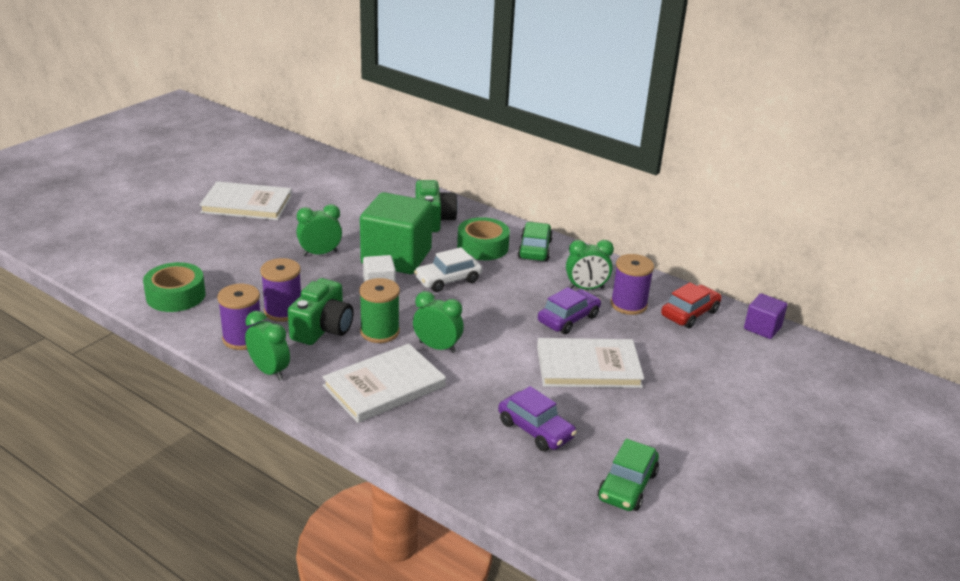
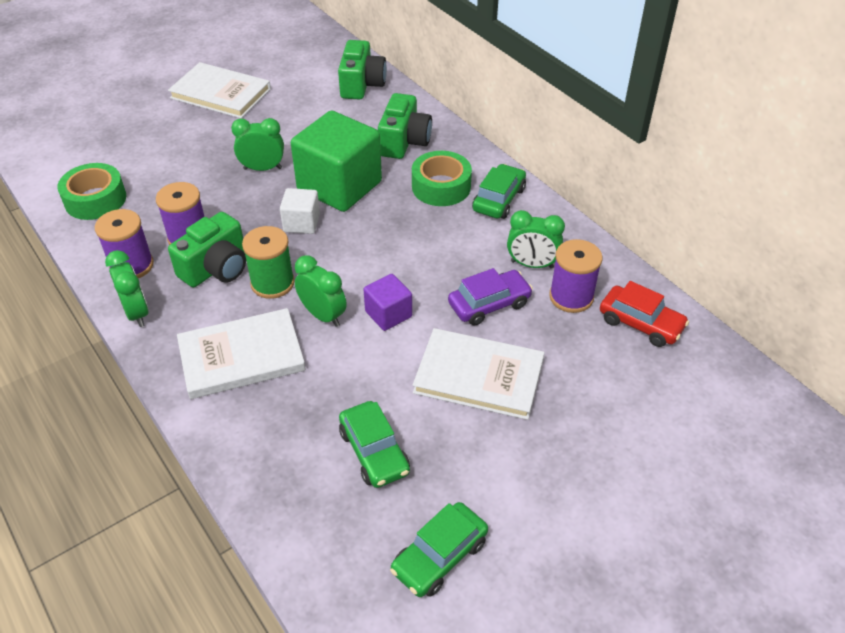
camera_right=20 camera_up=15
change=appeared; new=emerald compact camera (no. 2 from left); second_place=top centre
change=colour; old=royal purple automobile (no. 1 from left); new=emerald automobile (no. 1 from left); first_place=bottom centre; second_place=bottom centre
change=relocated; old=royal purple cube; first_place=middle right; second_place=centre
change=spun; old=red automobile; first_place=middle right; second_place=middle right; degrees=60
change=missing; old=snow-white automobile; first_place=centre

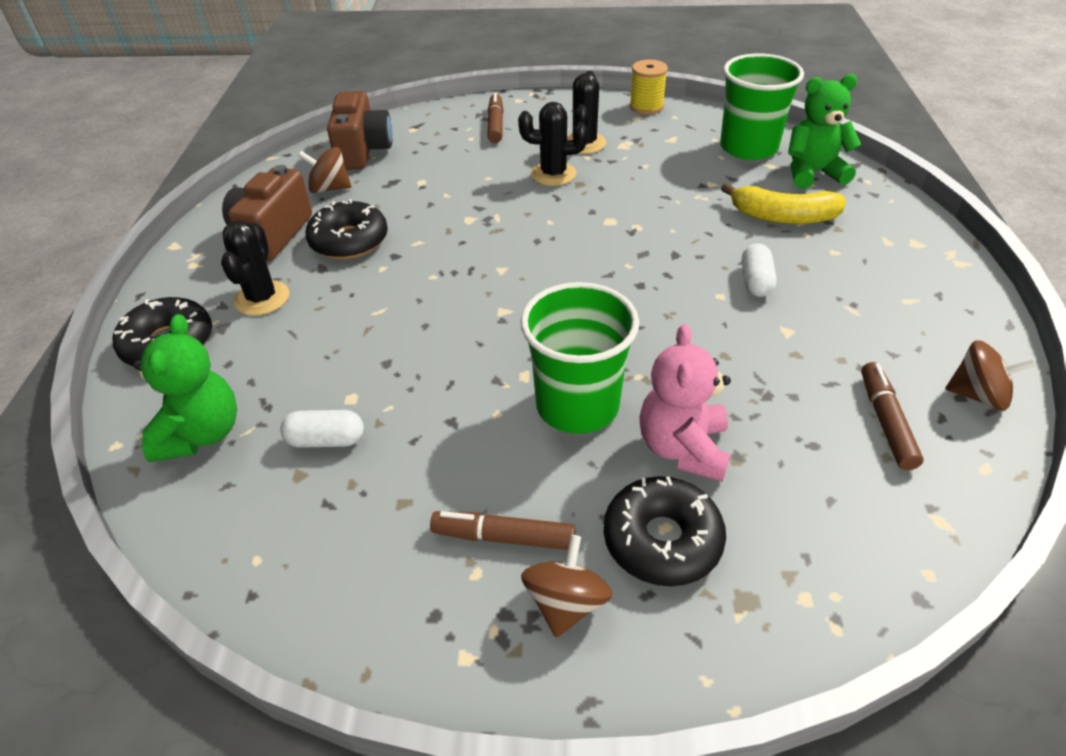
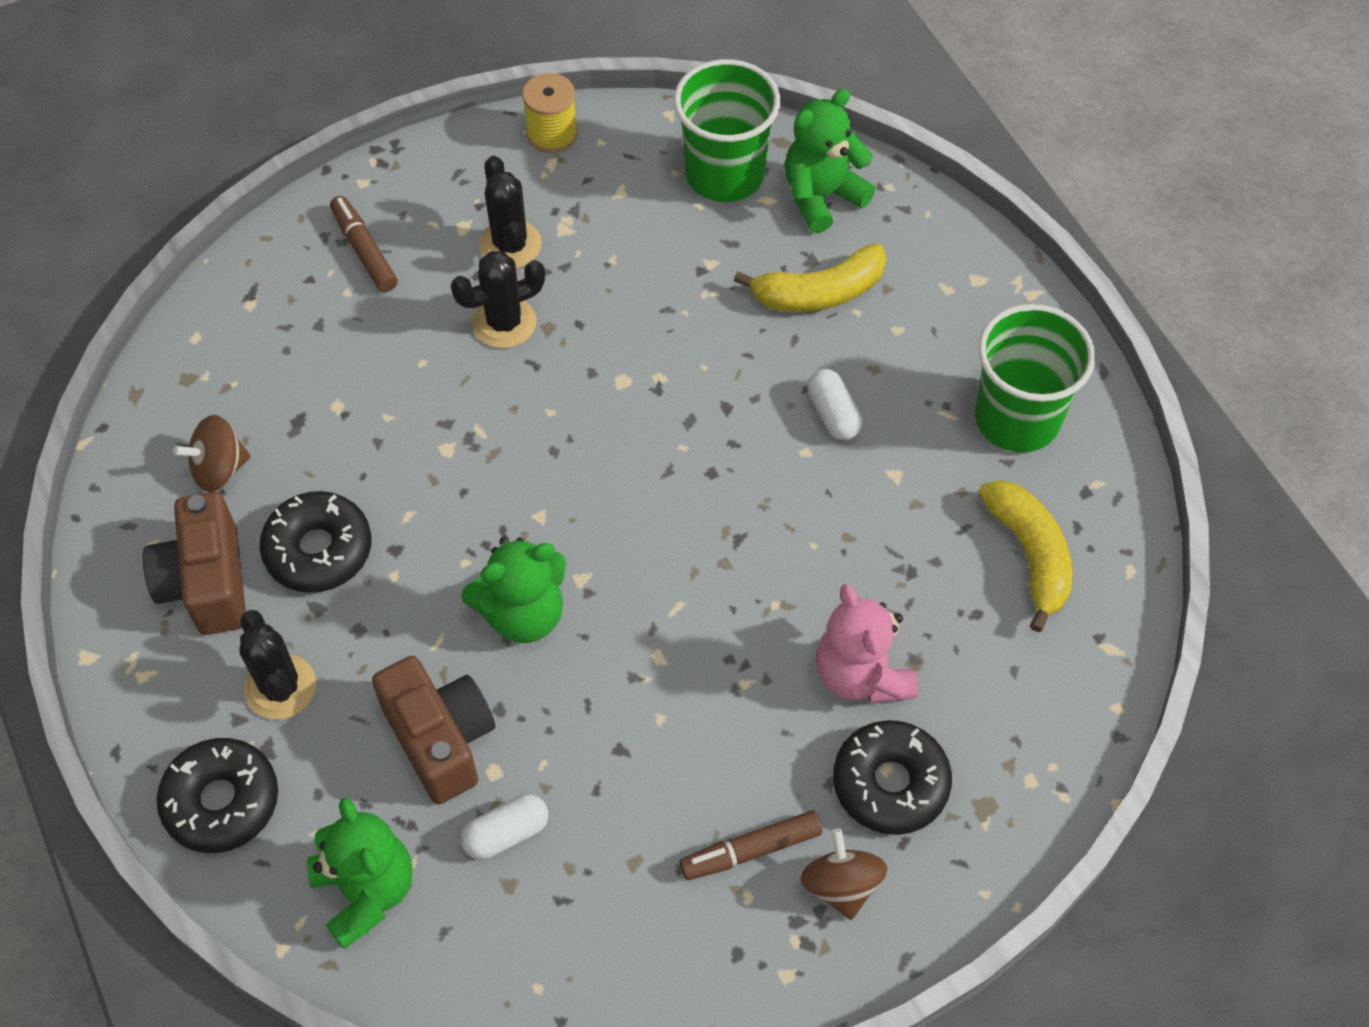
camera_right=-30 camera_up=15
change=relocated; old=russet compact camera (no. 2 from left); first_place=top centre; second_place=bottom left
change=appeared; new=emerald teddy (no. 2 from left); second_place=centre
change=relocated; old=emerald tumbler (no. 1 from left in the first image); new=emerald tumbler (no. 2 from left); first_place=centre; second_place=middle right
change=exchanged; old=russet felt pen (no. 3 from left); new=bright yellow toy banana (no. 2 from left); first_place=middle right; second_place=middle right
change=missing; old=russet spinning top (no. 3 from left); first_place=middle right

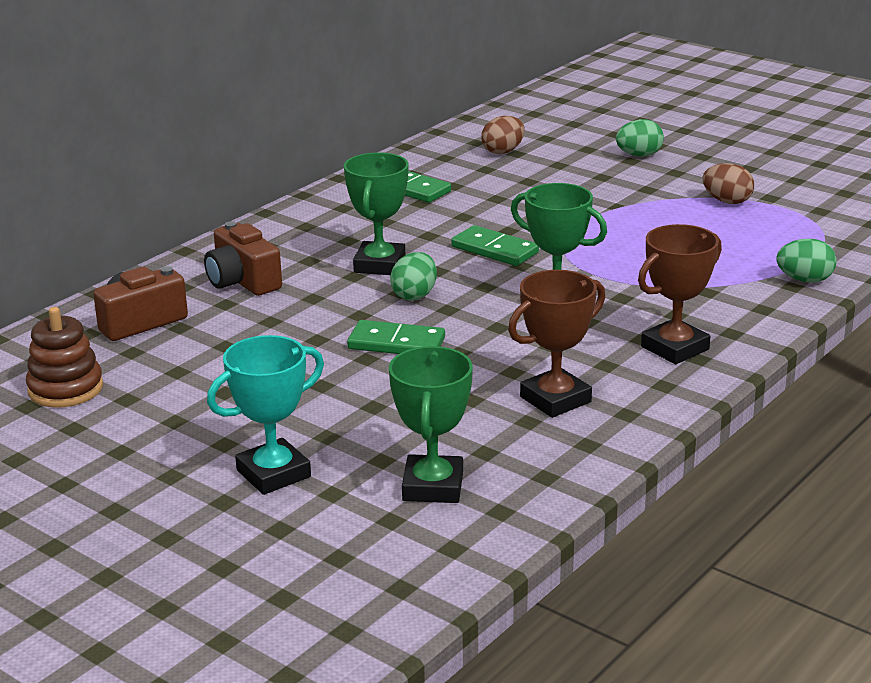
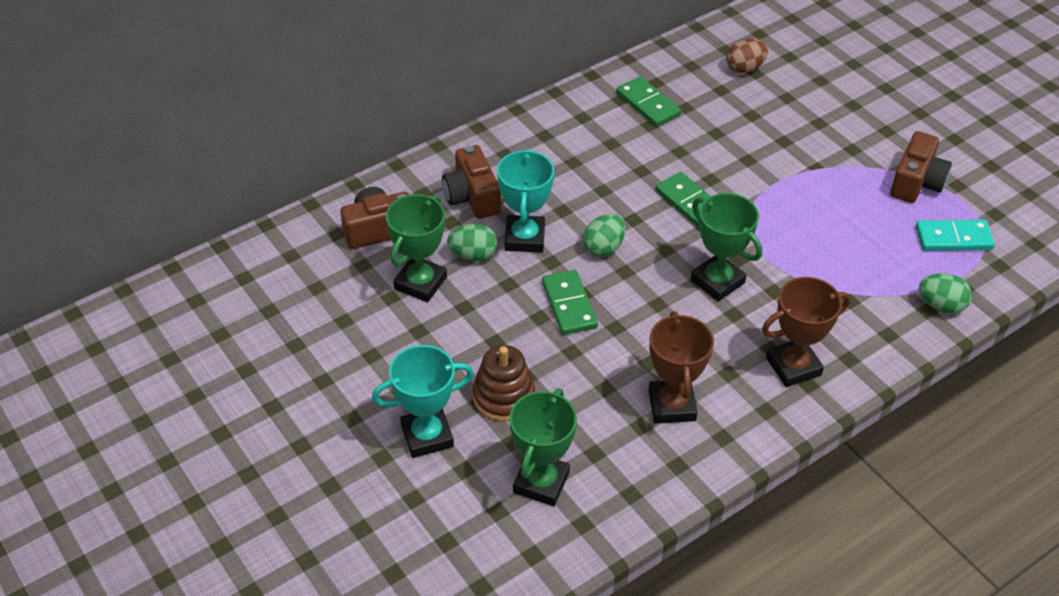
camera_right=15 camera_up=20
change=relocated; old=emerald award cup (no. 1 from left); first_place=top centre; second_place=centre
change=relocated; old=emerald toy egg (no. 2 from left in the first image); new=emerald toy egg (no. 1 from left); first_place=top right; second_place=centre
change=relocated; old=russet stacking rings; first_place=middle left; second_place=centre
change=appeared; new=turquoise award cup (no. 2 from left); second_place=centre
change=spun; old=emerald domino (no. 1 from left); first_place=centre; second_place=centre; degrees=45
change=spun; old=russet award cup (no. 1 from left); first_place=centre; second_place=centre; degrees=-75
change=exchanged; old=russet toy egg (no. 2 from left); new=russet compact camera (no. 3 from left); first_place=top right; second_place=top right
change=appeared; new=turquoise domino; second_place=middle right

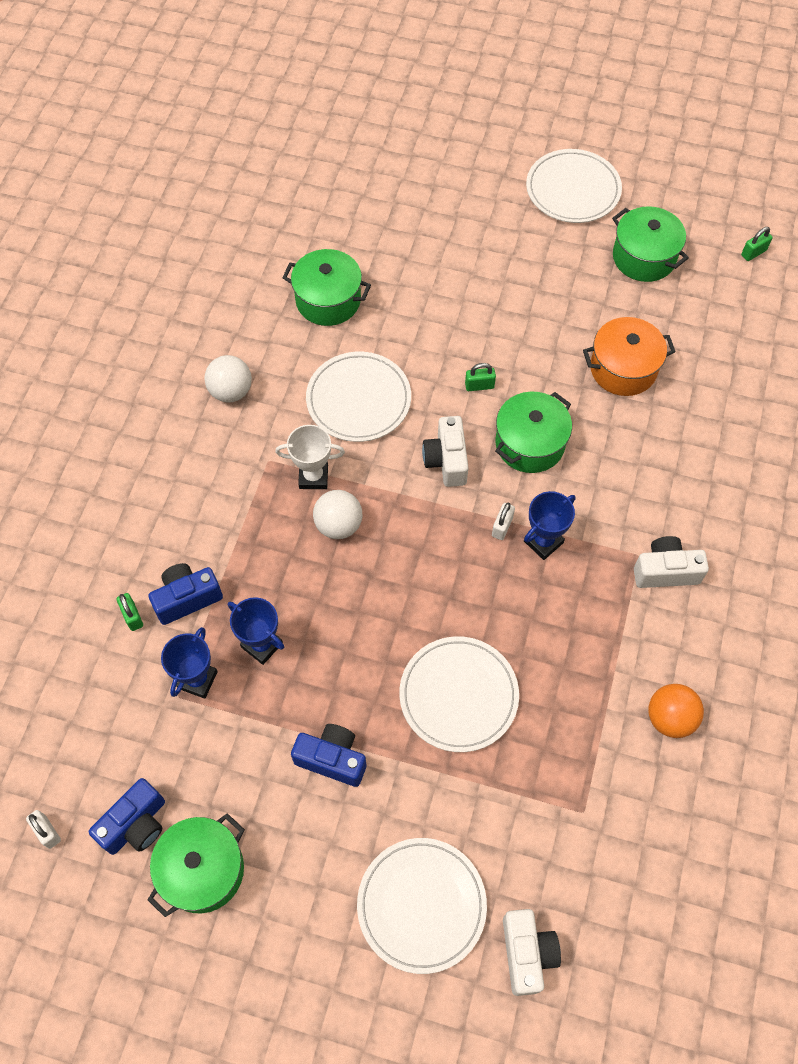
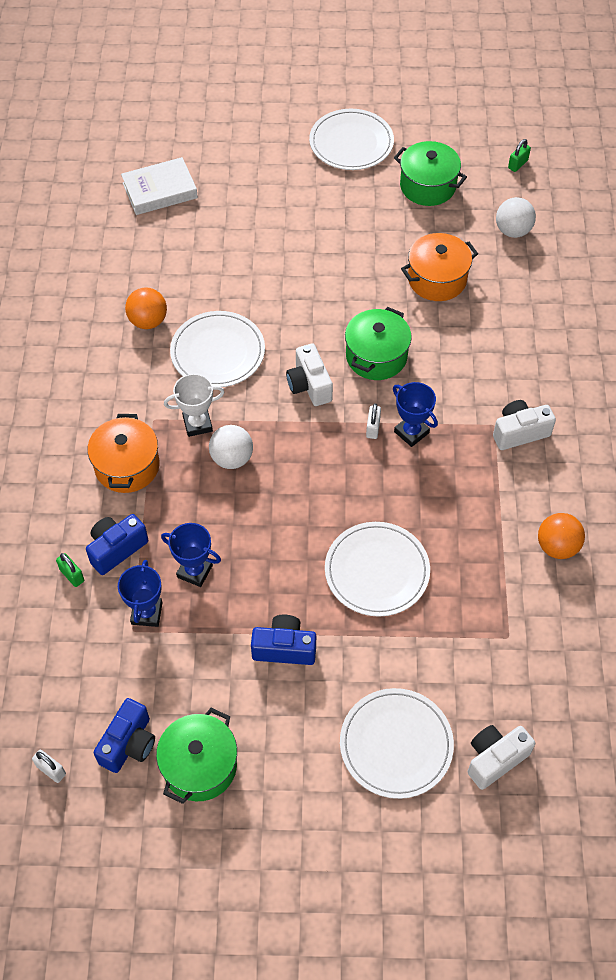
camera_right=-15 camera_up=-5
change=appeared; new=orange pot (no. 1 from left); second_place=middle left
change=appeared; new=snow-white hardcover; second_place=top left
change=appeared; new=orange play ball (no. 1 from left); second_place=top left
change=spun; old=blue award cup (no. 3 from left); first_place=middle right; second_place=middle right; degrees=-75
change=spun; old=snow-white compact camera (no. 2 from left); first_place=bottom right; second_place=bottom right; degrees=-105
change=relocated; old=snow-white play ball (no. 1 from left in the first image); new=snow-white play ball (no. 2 from left); first_place=middle left; second_place=top right
change=missing; old=emerald pot (no. 2 from left); first_place=top centre
change=missing; old=emerald small lock (no. 2 from left); first_place=centre

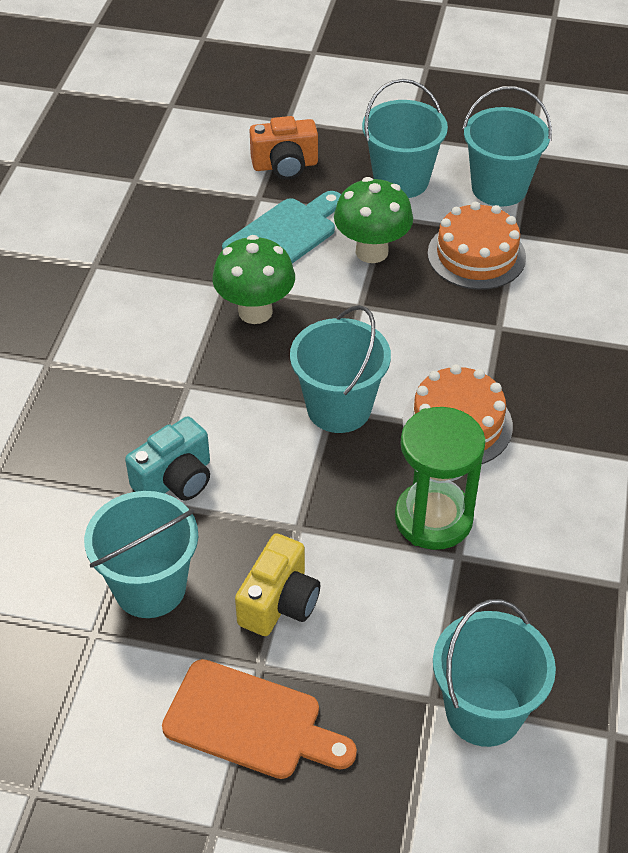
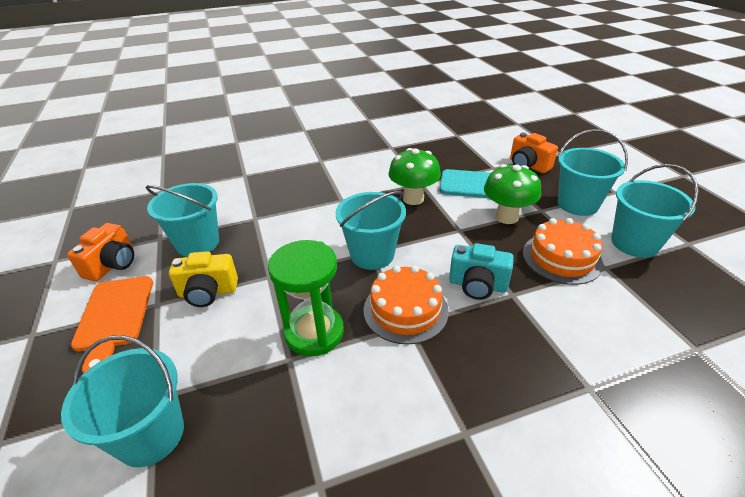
camera_right=60 camera_up=-10
change=appeared; new=orange compact camera (no. 1 from left); second_place=middle left
change=relocated; old=turquoise compact camera; first_place=middle left; second_place=centre

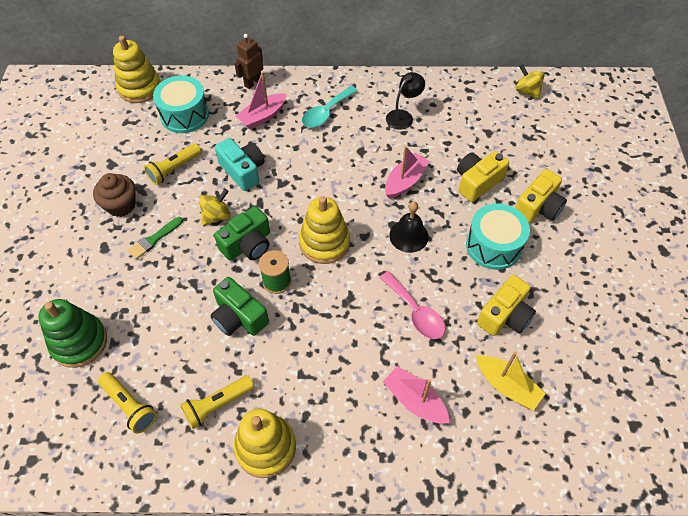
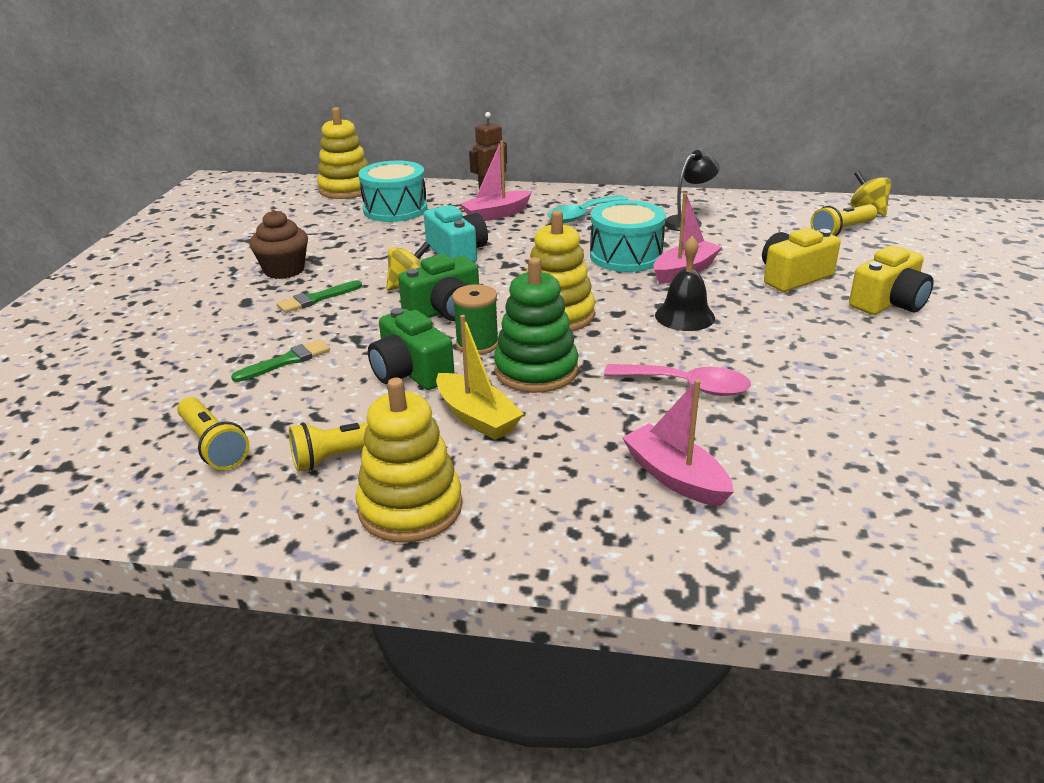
camera_right=10 camera_up=-25
change=appeared; new=emerald paint brush (no. 1 from left); second_place=middle left
change=relocated; old=bright yellow sailboat; first_place=bottom right; second_place=centre
change=relocated; old=emerald stacking rings; first_place=middle left; second_place=centre
change=relocated; old=turquoise drum (no. 2 from left); first_place=middle right; second_place=top centre
change=spun; old=pink teaspoon; first_place=centre; second_place=centre; degrees=-45
change=relocated; old=bright yellow flashlight (no. 2 from left in the first image); new=bright yellow flashlight (no. 3 from left); first_place=top left; second_place=top right
change=missing; old=bright yellow compact camera (no. 2 from left); first_place=middle right

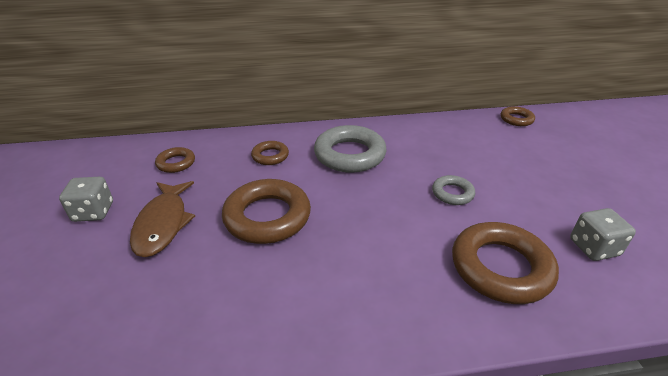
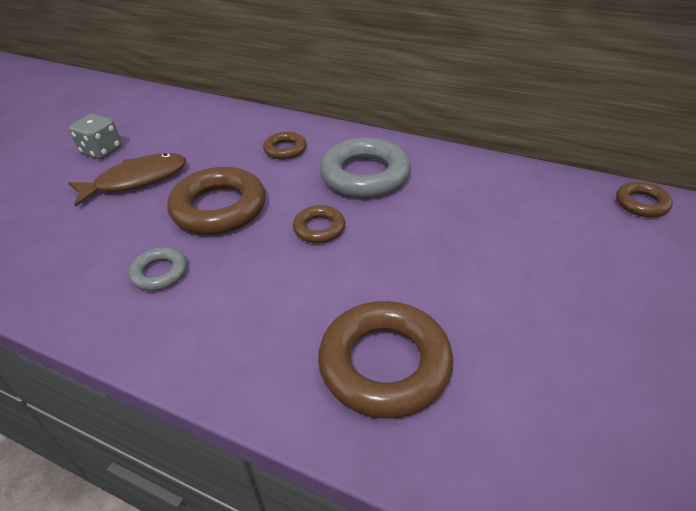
camera_right=35 camera_up=5
change=spun; old=russet fish figure; first_place=middle left; second_place=middle left; degrees=-150
change=relocated; old=grey hoop (no. 2 from left in the first image); new=grey hoop (no. 1 from left); first_place=middle right; second_place=middle left
change=relocated; old=russet hoop (no. 1 from left in the first image); new=russet hoop (no. 3 from left); first_place=middle left; second_place=centre
change=missing; old=grey dice (no. 2 from left); first_place=middle right

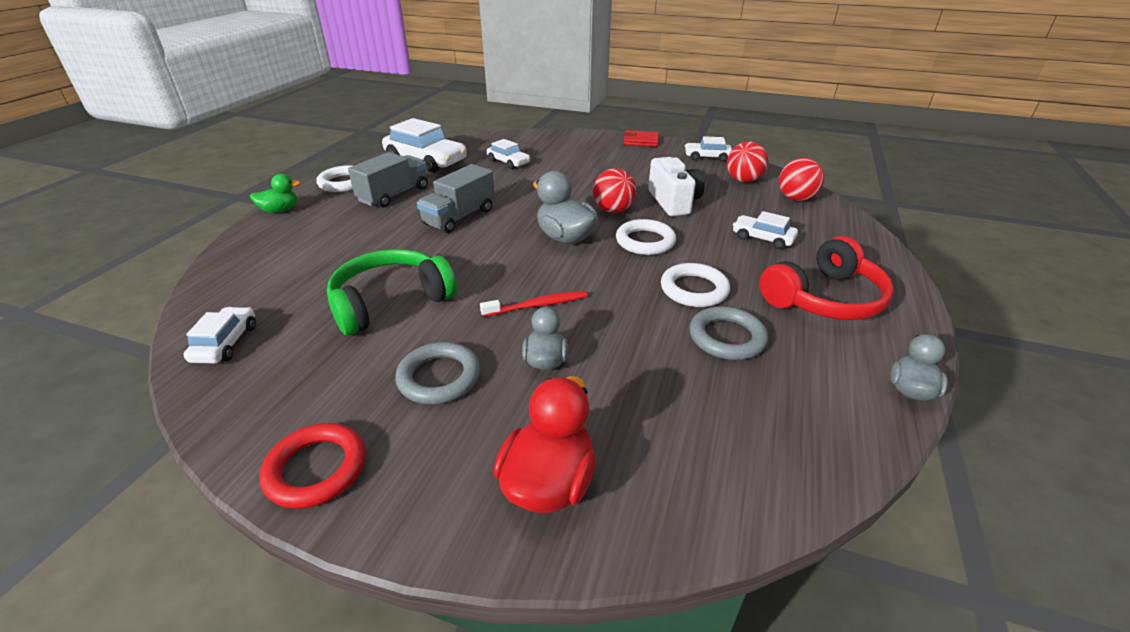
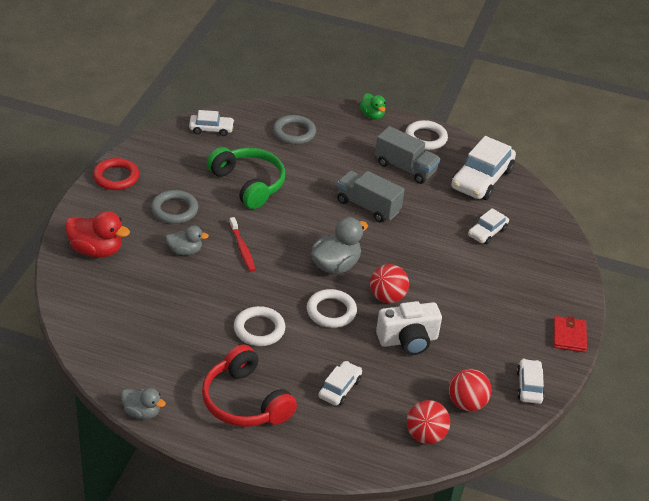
camera_right=85 camera_up=5
change=relocated; old=grey hoop (no. 2 from left); first_place=centre; second_place=top centre

